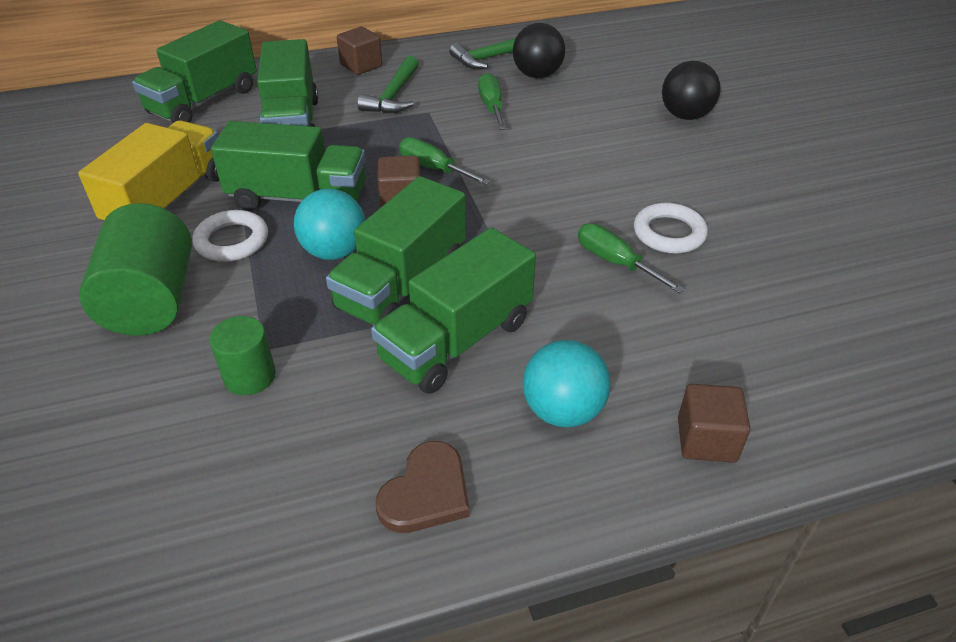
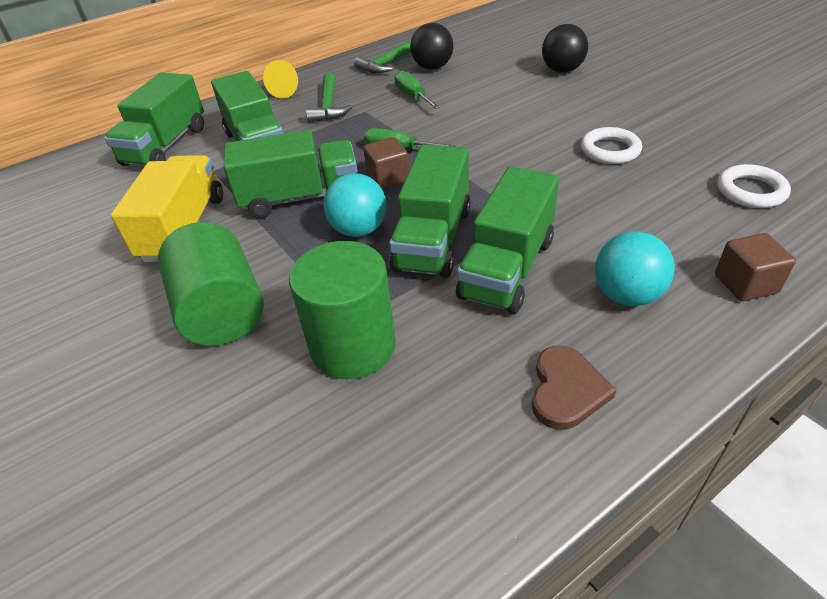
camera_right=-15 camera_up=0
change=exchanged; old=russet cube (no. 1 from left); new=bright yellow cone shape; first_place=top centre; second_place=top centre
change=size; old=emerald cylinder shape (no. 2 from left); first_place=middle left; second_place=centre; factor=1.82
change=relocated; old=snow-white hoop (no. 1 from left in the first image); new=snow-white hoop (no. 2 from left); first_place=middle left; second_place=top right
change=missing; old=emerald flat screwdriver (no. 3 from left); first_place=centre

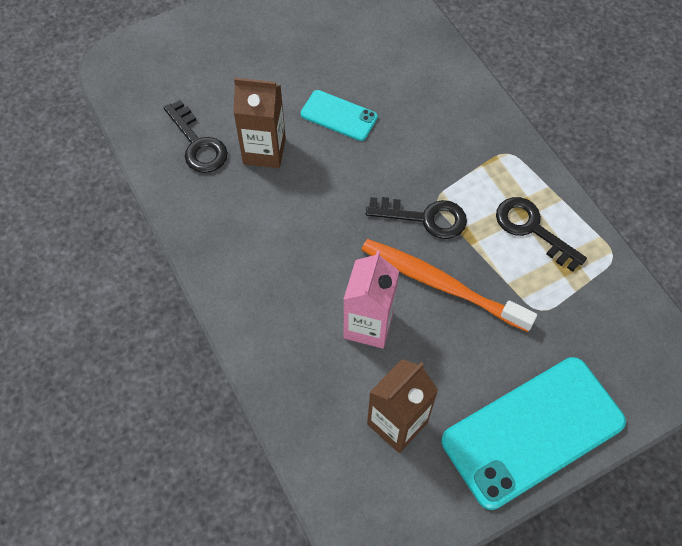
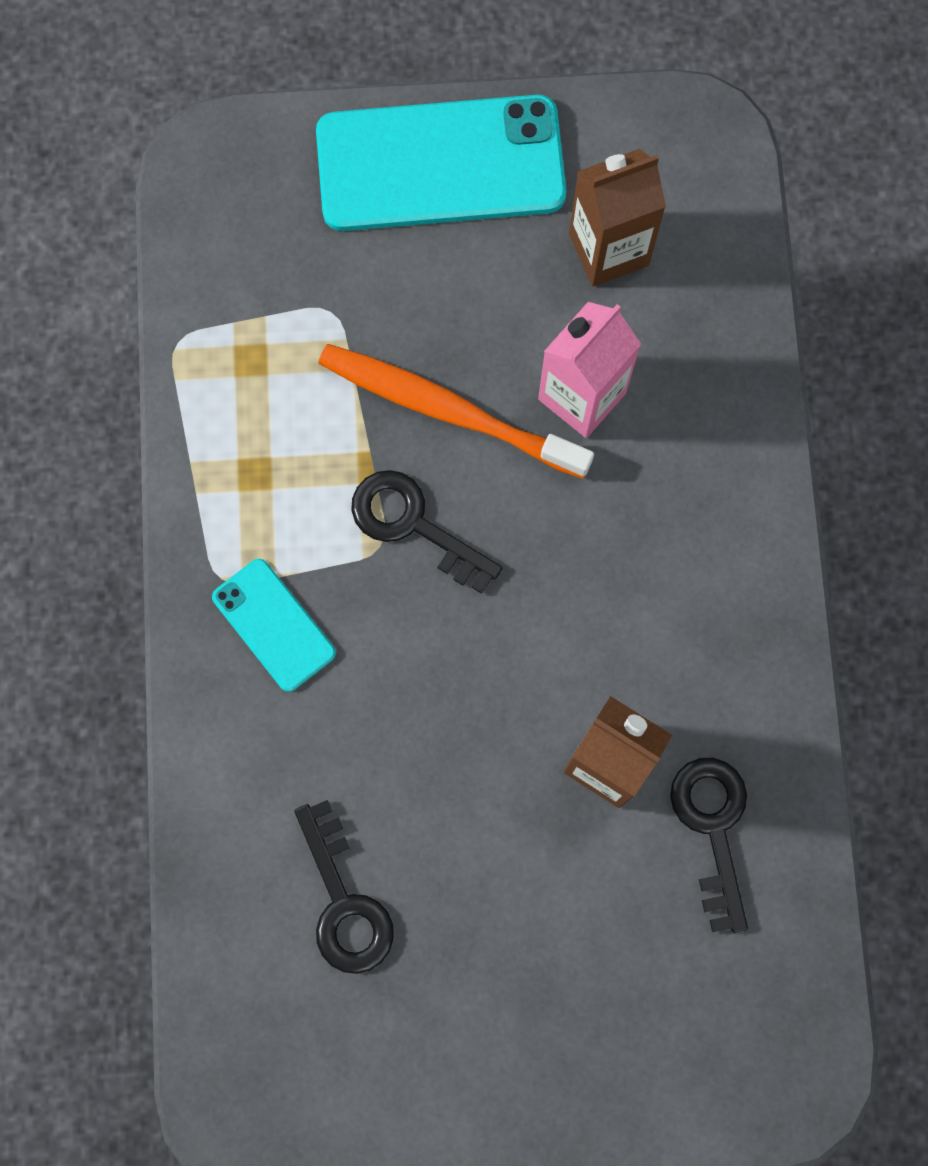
camera_right=-155 camera_up=15
change=relocated; old=turquoise smartphone (no. 1 from left); first_place=top centre; second_place=middle left
change=relocated; old=ebony latchkey (no. 3 from left in the first image); new=ebony latchkey (no. 1 from left); first_place=middle right; second_place=bottom centre
change=spun; old=orange tooth brush; first_place=centre; second_place=centre; degrees=150

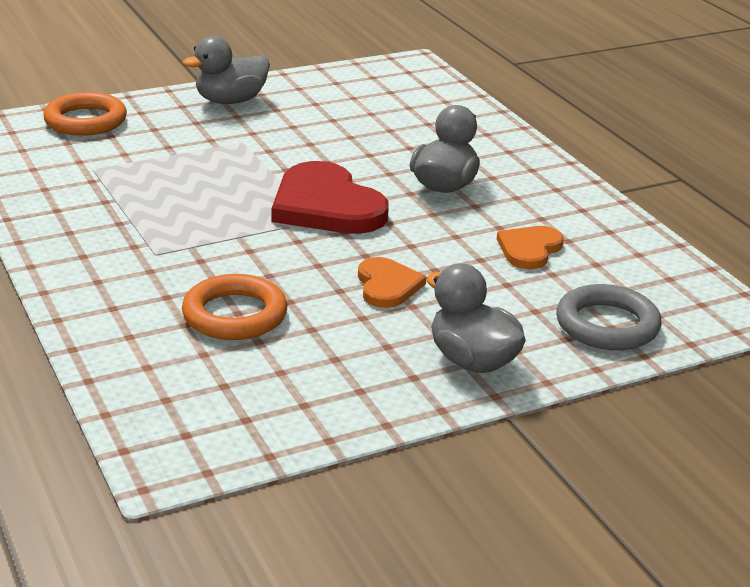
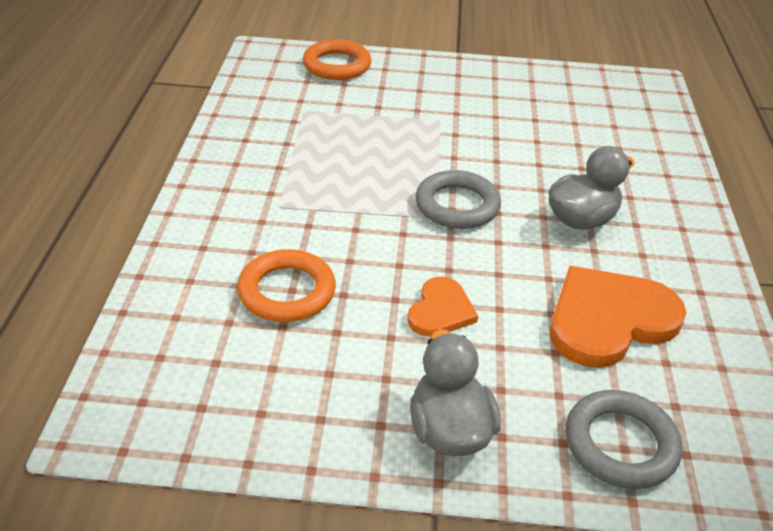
camera_right=30 camera_up=10
change=exchanged; old=red heart; new=grey hoop (no. 1 from left); first_place=centre; second_place=centre
change=size; old=orange heart (no. 2 from left); first_place=middle right; second_place=middle right; factor=1.82
change=missing; old=grey duck (no. 1 from left); first_place=top left

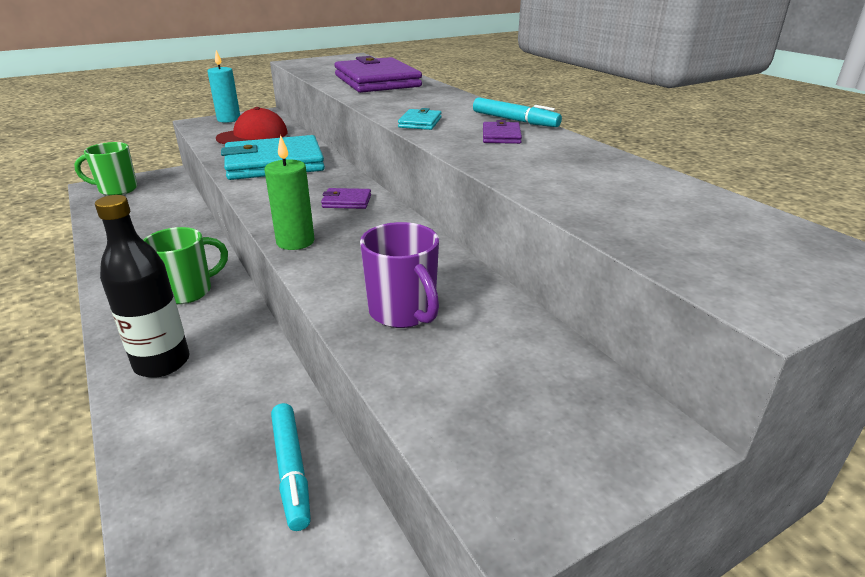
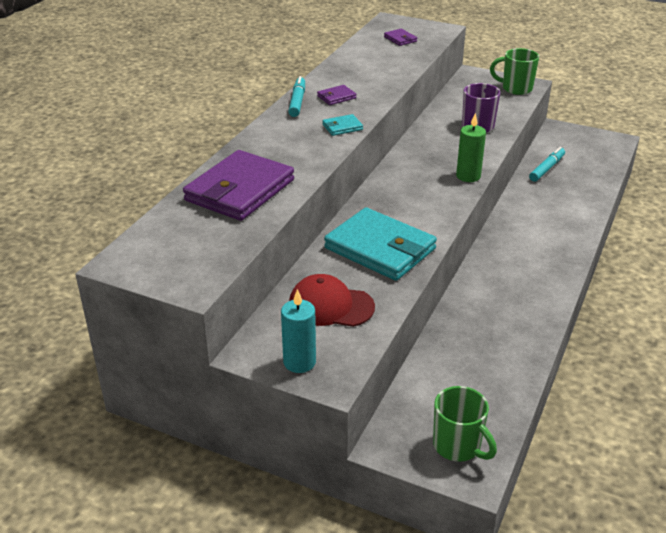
camera_right=-125 camera_up=5
change=relocated; old=royal purple wallet (no. 1 from left in the first image); new=royal purple wallet (no. 3 from left); first_place=centre; second_place=top centre
change=relocated; old=emerald coffee mug (no. 2 from left); first_place=middle left; second_place=top right
change=missing; old=ebony flask; first_place=middle left

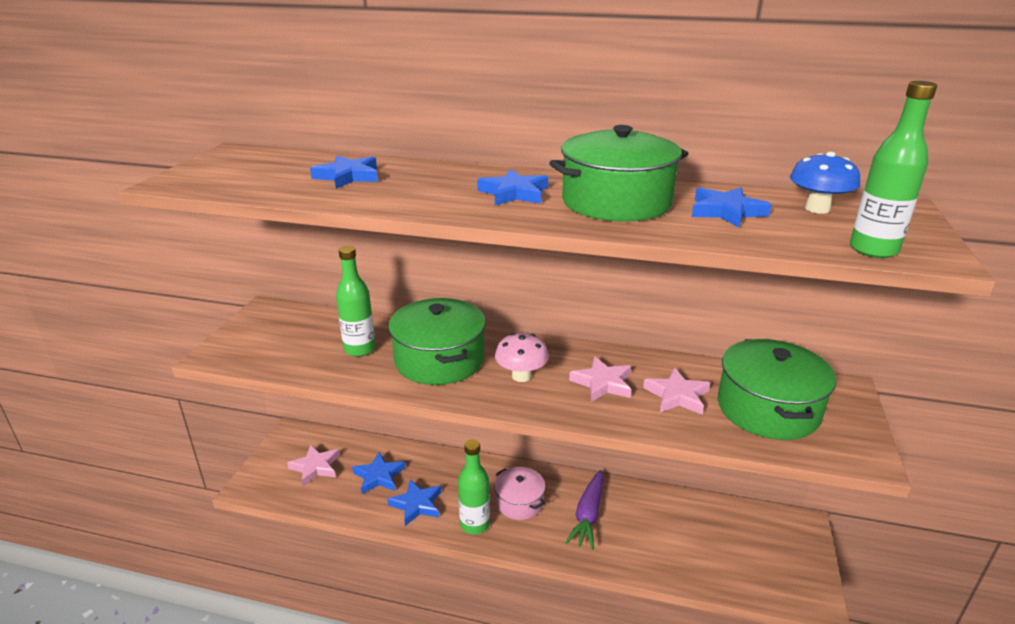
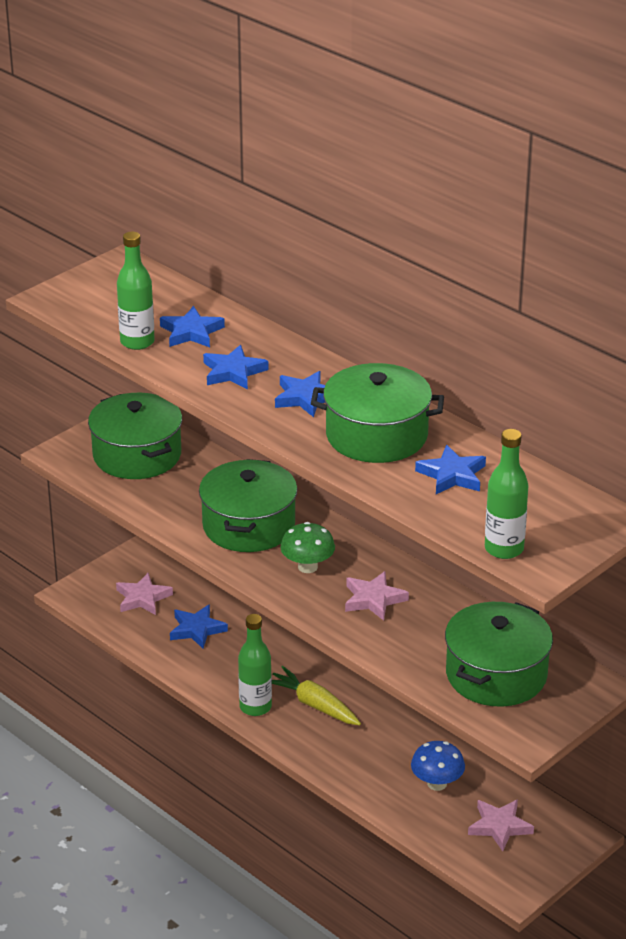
camera_right=30 camera_up=5
change=appeared; new=emerald pot (no. 1 from left); second_place=middle left
change=relocated; old=emerald flask (no. 1 from left); first_place=centre; second_place=top left
change=relocated; old=blue star shape (no. 3 from left); first_place=bottom centre; second_place=centre
change=exchanged; old=pink pot; new=bright yellow carrot; first_place=bottom centre; second_place=bottom centre
change=colour; old=pink mushroom; new=emerald mushroom; first_place=centre; second_place=centre
change=relocated; old=blue mushroom; first_place=top right; second_place=bottom right
change=relocated; old=pink star shape (no. 3 from left); first_place=centre; second_place=bottom right
change=missing; old=royal purple carrot; first_place=bottom centre

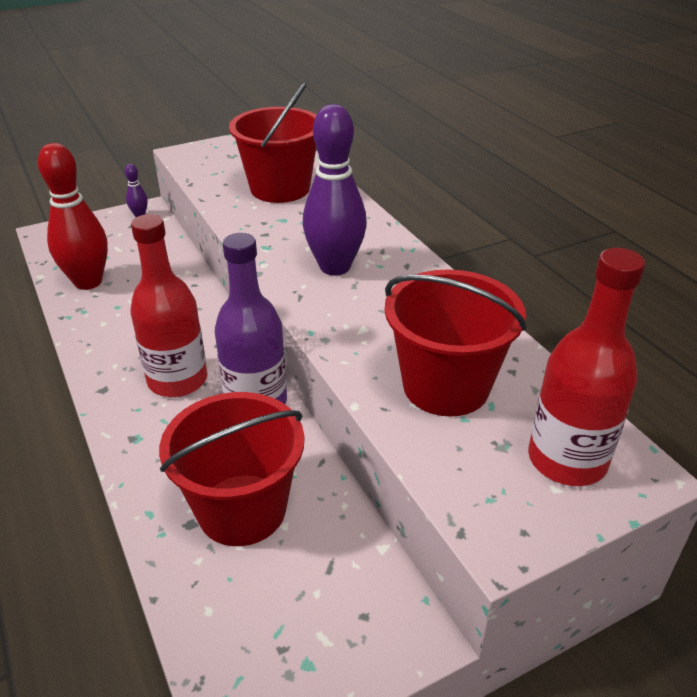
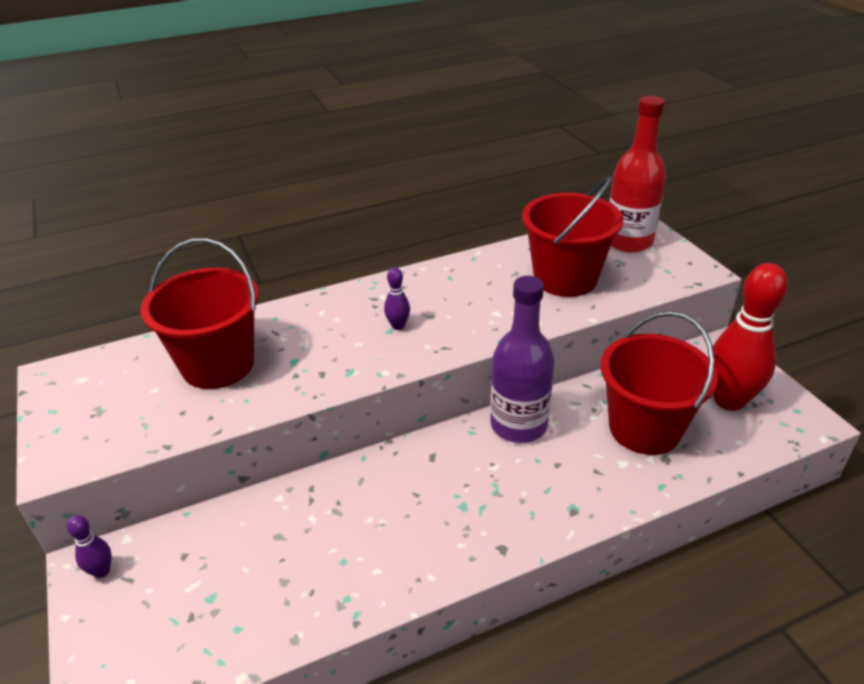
camera_right=-85 camera_up=0
change=size; old=royal purple tenpin (no. 2 from left); first_place=top centre; second_place=centre; factor=0.43
change=relocated; old=red tenpin; first_place=top left; second_place=middle right
change=missing; old=red flask (no. 1 from left); first_place=middle left

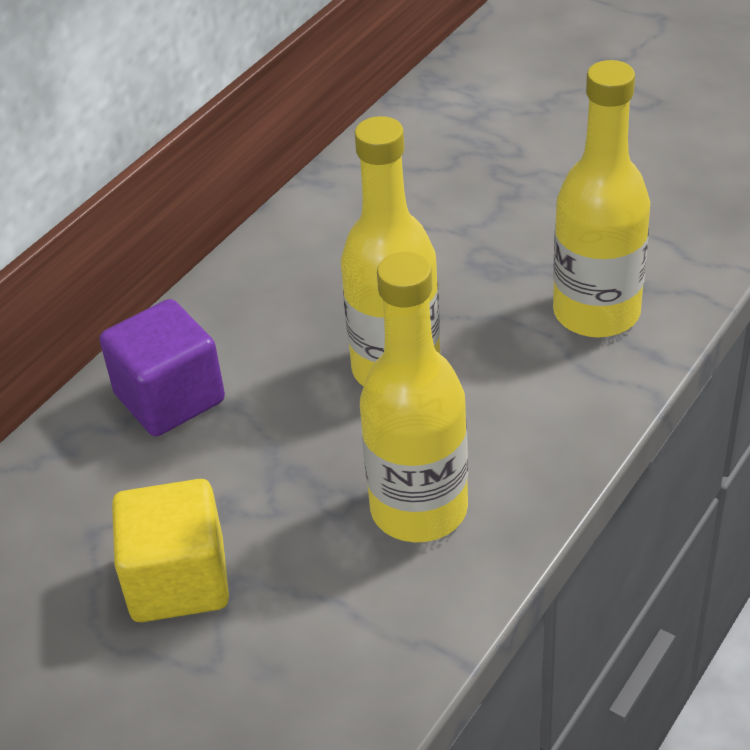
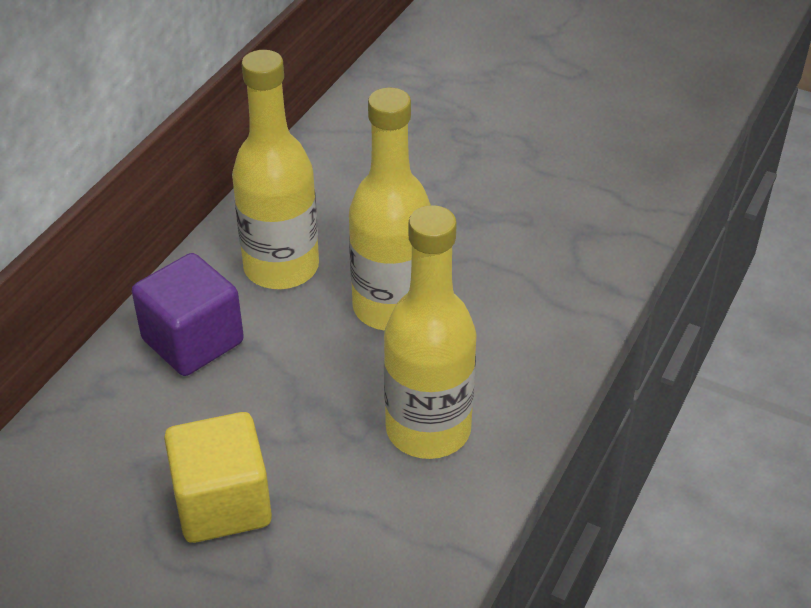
camera_right=-10 camera_up=0
change=relocated; old=bright yellow flask (no. 3 from left in the first image); new=bright yellow flask (no. 1 from left); first_place=top right; second_place=top centre

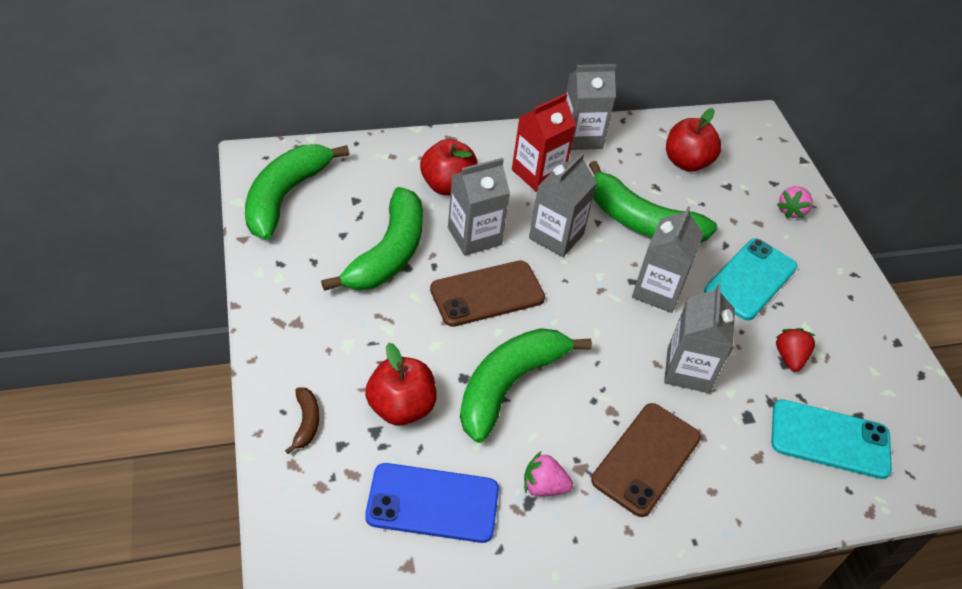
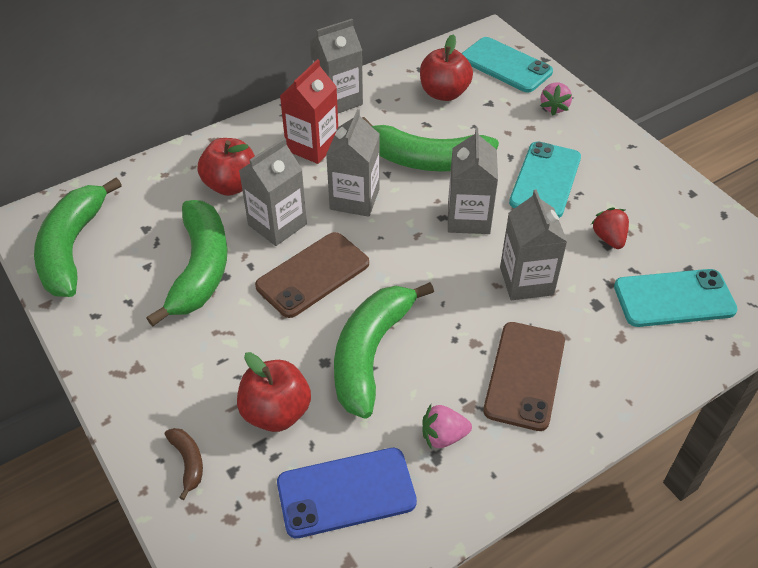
camera_right=-15 camera_up=0
change=appeared; new=turquoise smartphone (no. 1 from left); second_place=top right

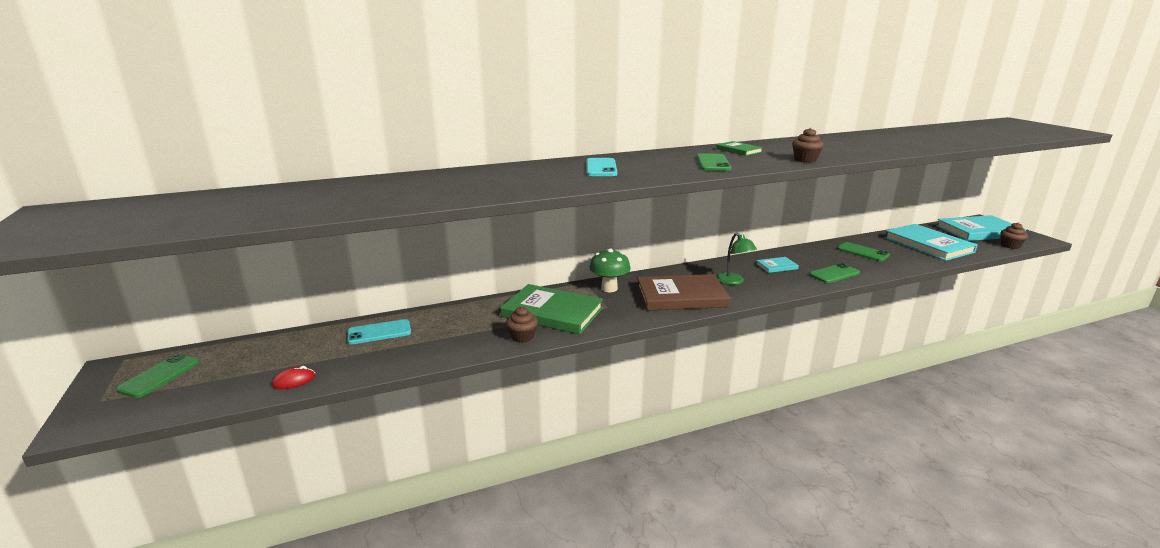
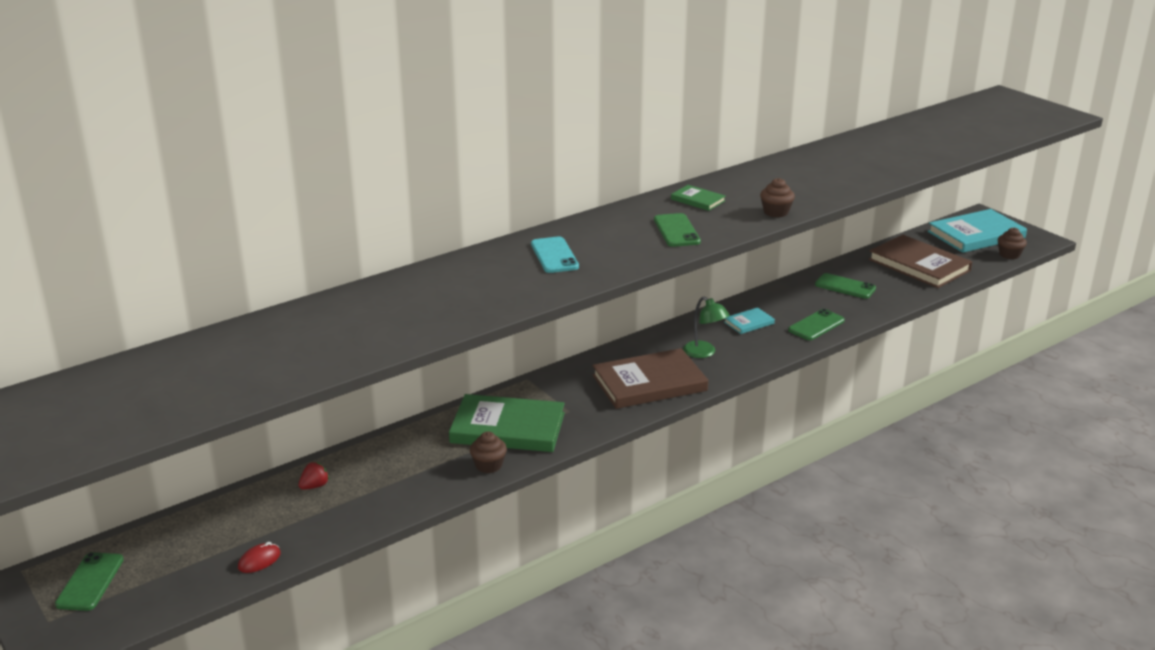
camera_right=-15 camera_up=5
change=exchanged; old=turquoise smartphone (no. 1 from left); new=red berry; first_place=middle left; second_place=bottom left
change=colour; old=turquoise hardcover (no. 2 from left); new=russet hardcover (no. 2 from left); first_place=middle right; second_place=middle right
change=missing; old=emerald mushroom; first_place=centre

